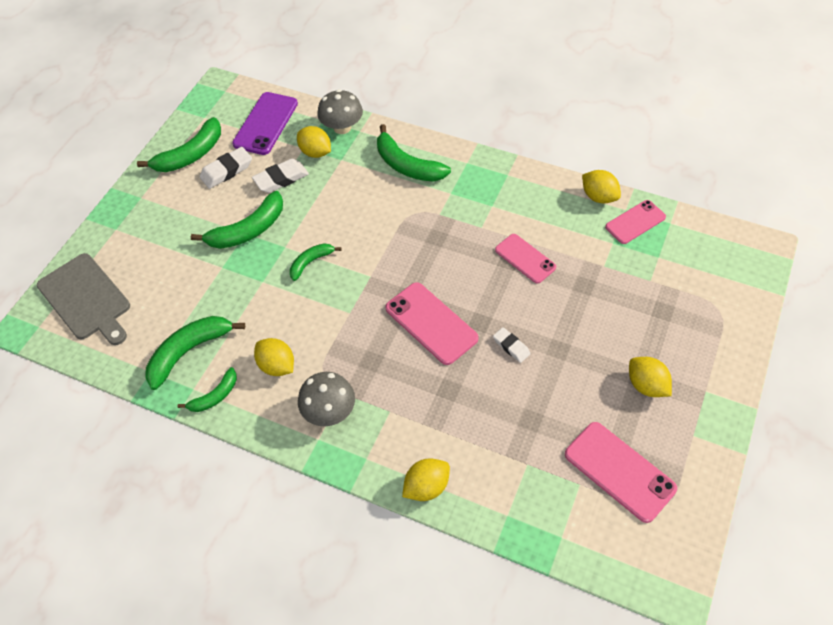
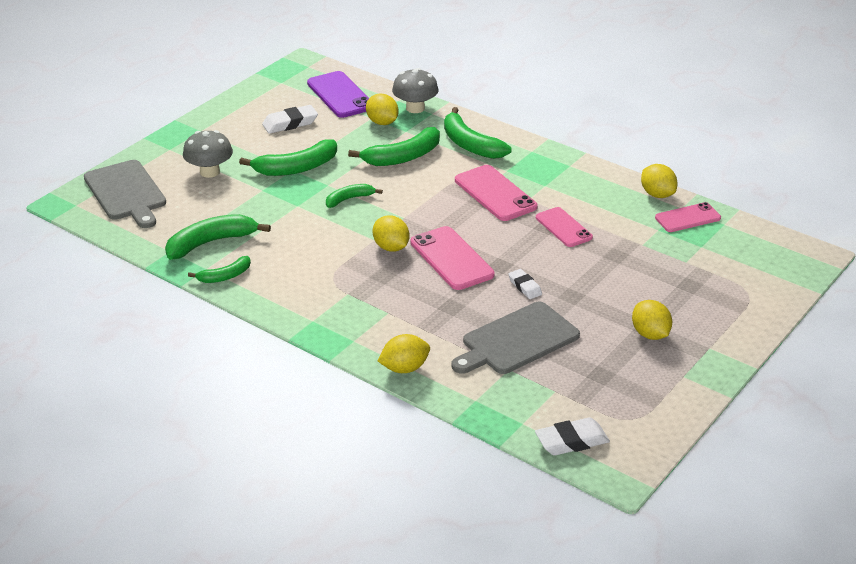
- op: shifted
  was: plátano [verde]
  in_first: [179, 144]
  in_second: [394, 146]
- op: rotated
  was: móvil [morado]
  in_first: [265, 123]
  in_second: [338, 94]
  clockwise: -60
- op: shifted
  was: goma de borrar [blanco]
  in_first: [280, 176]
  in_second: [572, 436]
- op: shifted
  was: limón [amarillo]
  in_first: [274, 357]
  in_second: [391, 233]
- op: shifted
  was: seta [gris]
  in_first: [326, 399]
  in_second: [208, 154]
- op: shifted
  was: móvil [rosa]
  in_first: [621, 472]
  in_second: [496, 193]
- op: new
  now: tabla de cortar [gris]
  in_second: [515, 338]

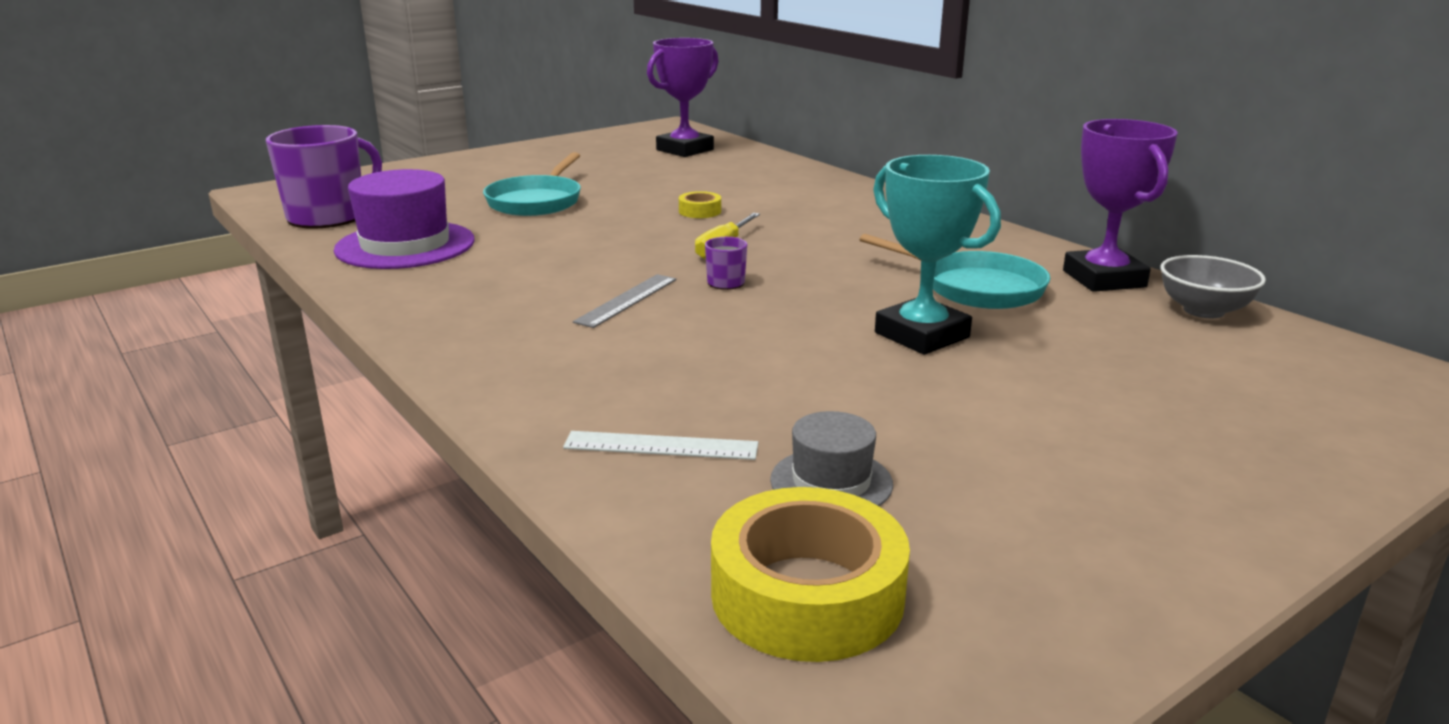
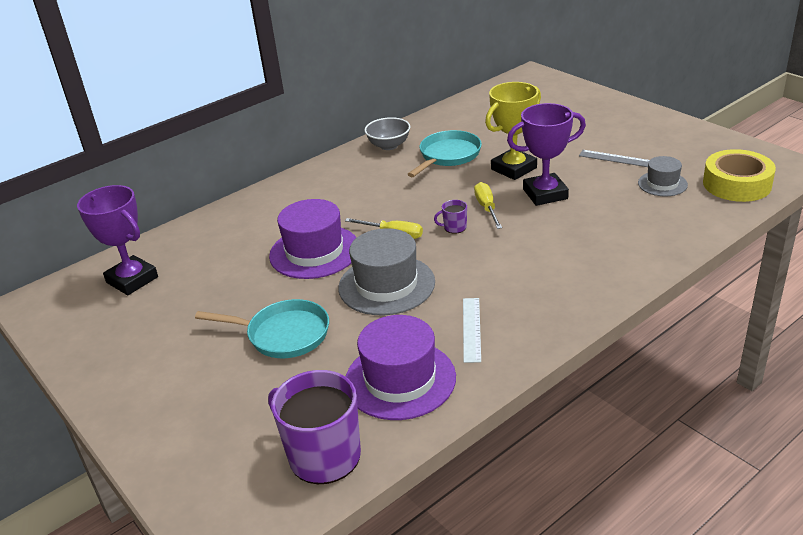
- op: shifted
  was: regla [blanco]
  in_first: [660, 445]
  in_second: [472, 330]
- op: shifted
  was: regla [gris]
  in_first: [625, 301]
  in_second: [614, 158]
- op: swapped
  was: cinta adhesiva [amarillo]
  now: sombrero [morado]
  in_first: [700, 204]
  in_second: [312, 239]
- op: repainted
  was: trofeo [turquesa]
  now: trofeo [amarillo]
  in_first: [937, 255]
  in_second: [513, 131]
- op: shifted
  was: trofeo [morado]
  in_first: [1120, 205]
  in_second: [546, 154]
- op: shifted
  was: cuenco [gris]
  in_first: [1213, 286]
  in_second: [387, 133]
- op: new
  now: sombrero [gris]
  in_second: [386, 271]
- op: new
  now: destornillador [amarillo]
  in_second: [488, 205]

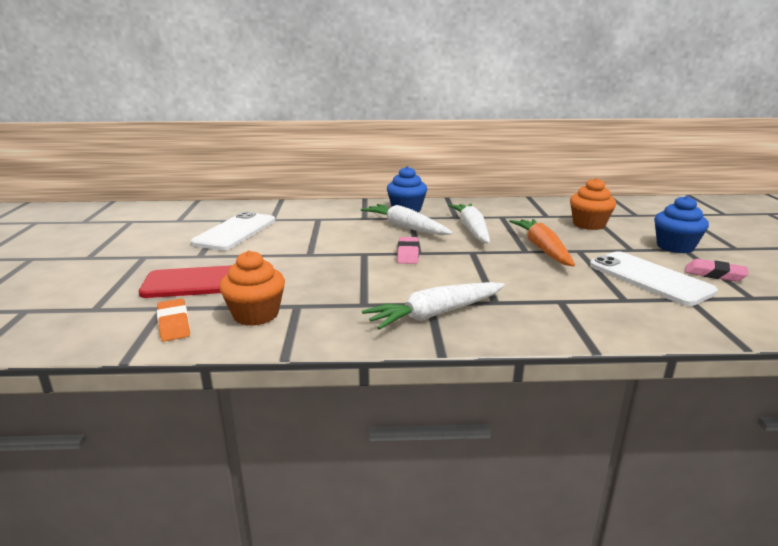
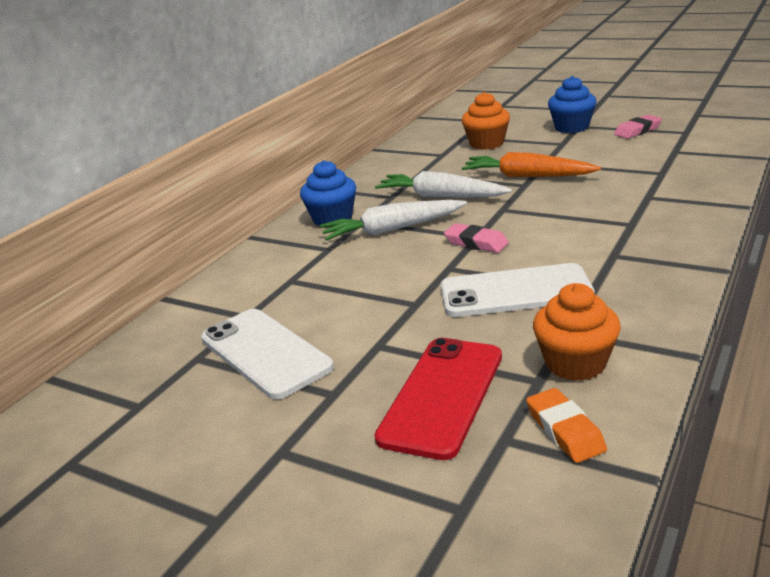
- op: rotated
  was: goma de borrar [naranja]
  in_first: [173, 320]
  in_second: [566, 425]
  clockwise: 60
- op: gone
  was: zanahoria [blanco]
  in_first: [433, 306]
- op: shifted
  was: móvil [blanco]
  in_first: [654, 278]
  in_second: [518, 290]

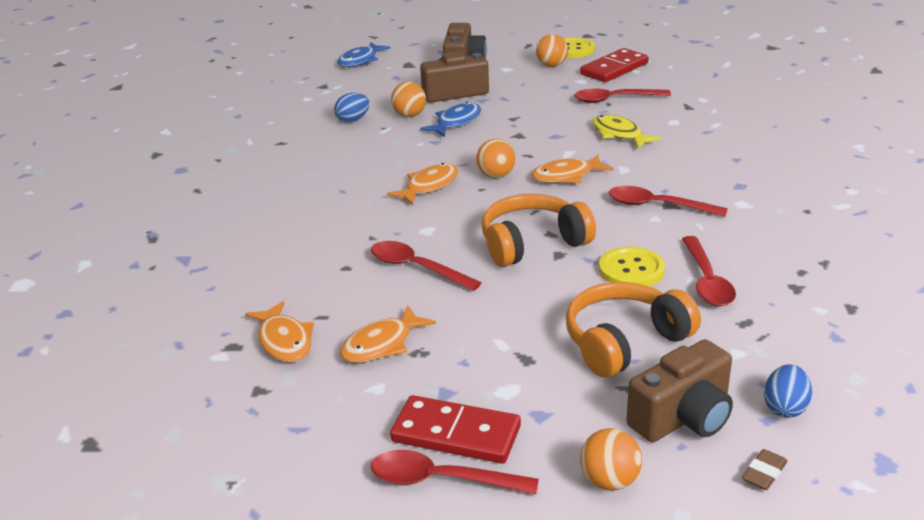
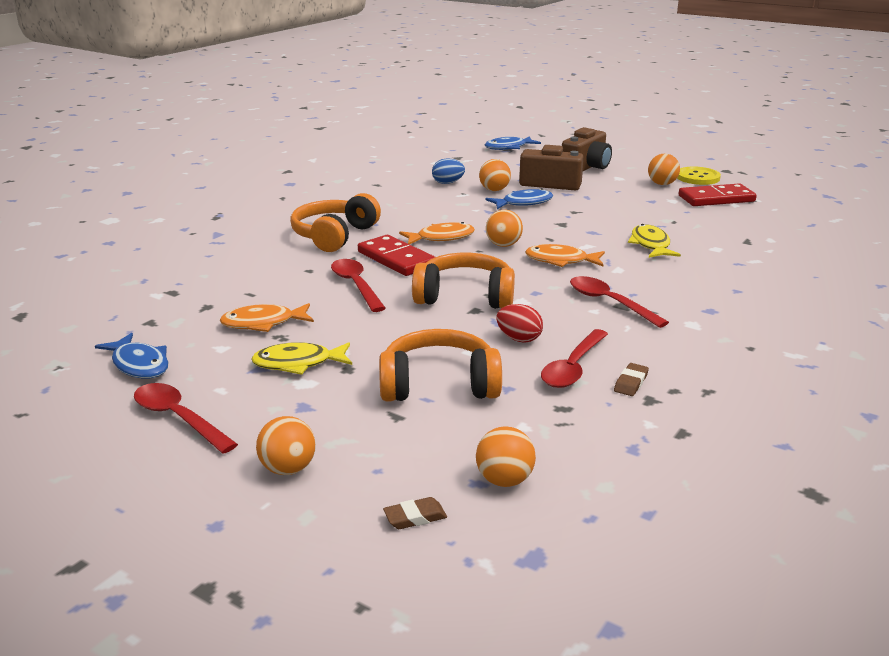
- op: gone
  was: pez [naranja]
  in_first: [279, 331]
- op: shifted
  was: ficha de dominó [rojo]
  in_first: [455, 429]
  in_second: [396, 255]
- op: gone
  was: cuchara [rojo]
  in_first: [622, 95]
- op: swapped
  was: botón [amarillo]
  now: huevo [rojo]
  in_first: [632, 266]
  in_second: [520, 323]
- op: gone
  was: cámara [marrón]
  in_first: [680, 390]
- op: swapped
  was: huevo [azul]
  now: pelota [naranja]
  in_first: [788, 391]
  in_second: [506, 457]
- op: new
  now: pez [azul]
  in_second: [132, 356]
- op: new
  now: pez [amarillo]
  in_second: [301, 358]
- op: new
  now: auriculares [naranja]
  in_second: [335, 222]
- op: new
  now: goma de borrar [marrón]
  in_second: [631, 379]

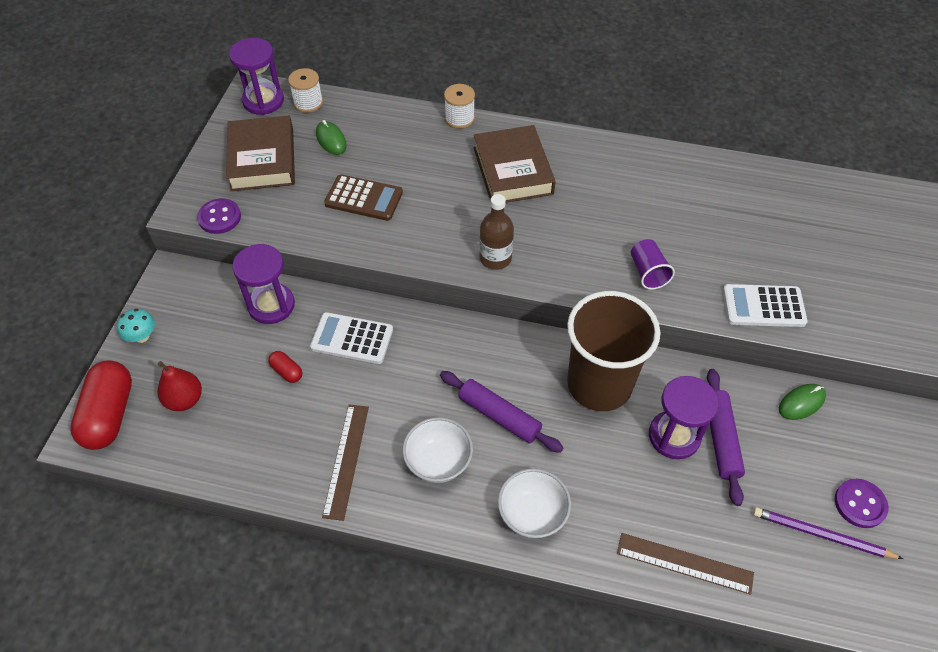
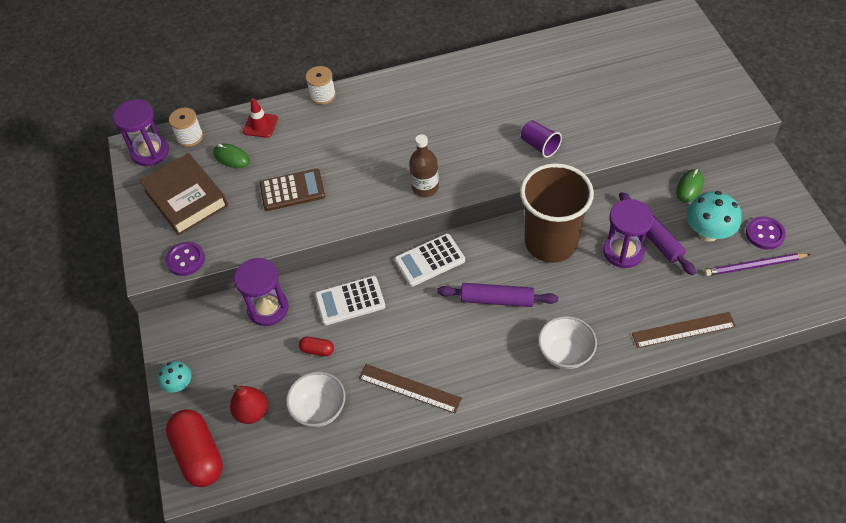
- op: rotated
  was: regla [marrón]
  in_first: [345, 462]
  in_second: [410, 388]
  clockwise: -45
- op: shifted
  was: cuenco [blanco]
  in_first: [437, 450]
  in_second: [315, 399]
- op: gone
  was: libro [marrón]
  in_first: [515, 164]
- op: shifted
  was: calculadora [blanco]
  in_first: [765, 305]
  in_second: [429, 260]
- op: new
  now: cono de tráfico [rojo]
  in_second: [260, 118]
- op: new
  now: seta [turquesa]
  in_second: [714, 216]

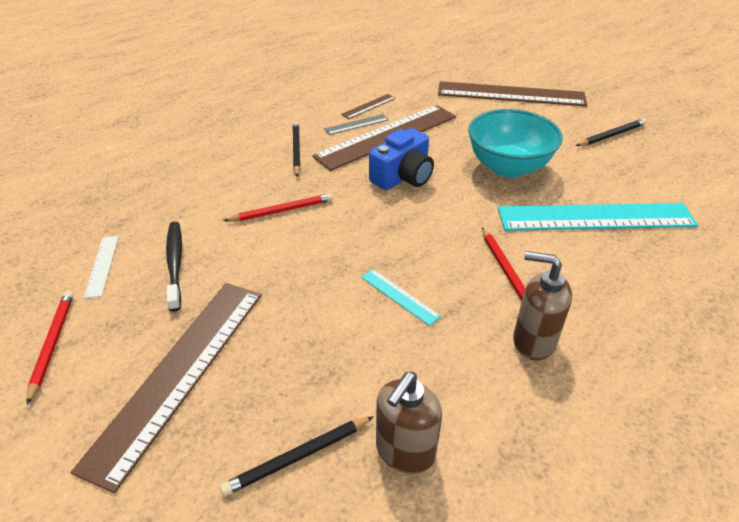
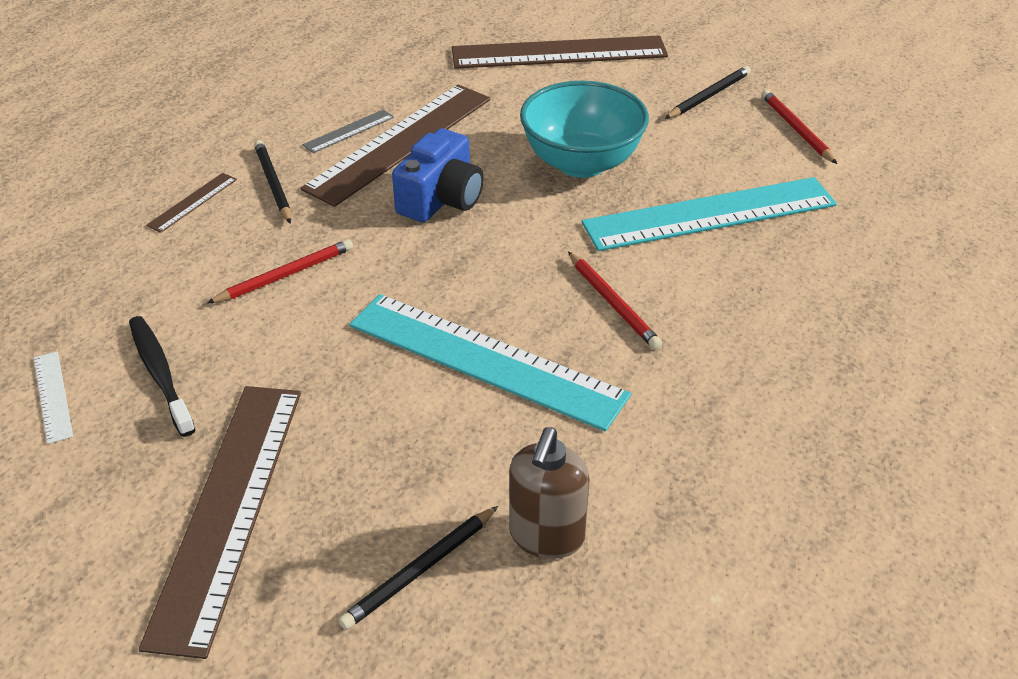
- op: shifted
  was: lápiz [rojo]
  in_first: [50, 348]
  in_second: [799, 127]
- op: shifted
  was: regla [marrón]
  in_first: [368, 106]
  in_second: [191, 203]
- op: scaled
  was: regla [turquesa]
  in_first: [401, 297]
  in_second: [490, 362]
  ratio: 2.37
- op: gone
  was: dispensador de jabón [marrón]
  in_first: [542, 305]

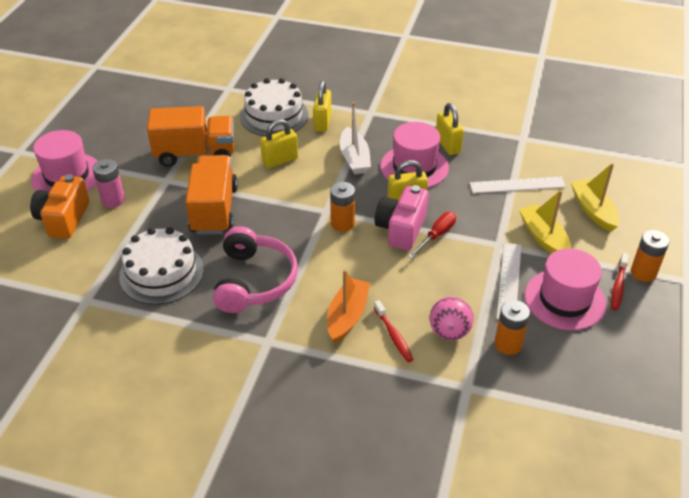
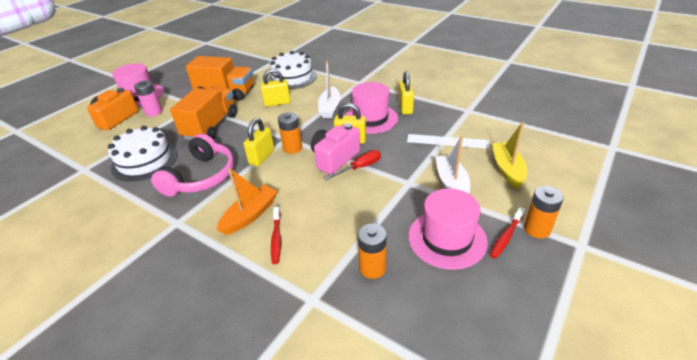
- op: shifted
  was: candado [amarillo]
  in_first: [322, 106]
  in_second: [259, 142]
- op: gone
  was: pelota [rosa]
  in_first: [452, 318]
- op: gone
  was: regla [blanco]
  in_first: [509, 281]
- op: repainted
  was: barco [amarillo]
  now: barco [blanco]
  in_first: [545, 222]
  in_second: [453, 165]

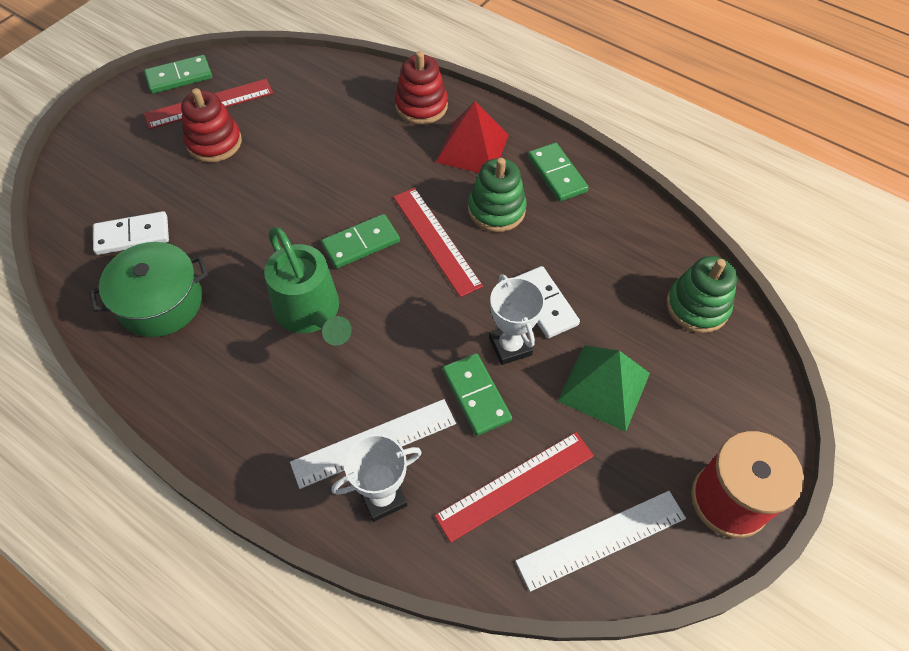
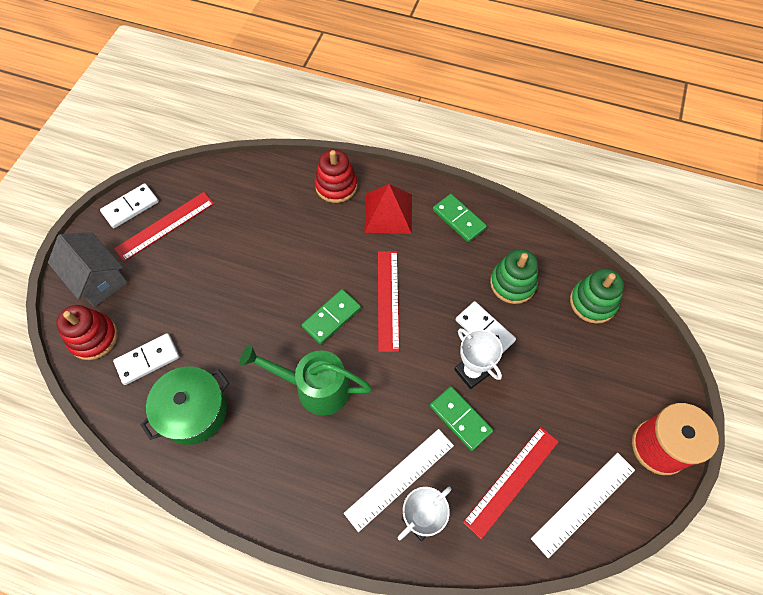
- op: repainted
  was: ficha de dominó [verde]
  now: ficha de dominó [blanco]
  in_first: [178, 74]
  in_second: [129, 205]
- op: shifted
  was: juguete apilable [rojo]
  in_first: [211, 125]
  in_second: [87, 332]
- op: rotated
  was: regadera [verde]
  in_first: [308, 286]
  in_second: [306, 380]
  clockwise: 150
- op: rotated
  was: regla [rojo]
  in_first: [438, 242]
  in_second: [388, 301]
  clockwise: 45
- op: shifted
  was: juguete apilable [verde]
  in_first: [497, 195]
  in_second: [514, 276]
- op: gone
  was: pirámide [verde]
  in_first: [604, 388]
- op: new
  now: casa [gris]
  in_second: [88, 269]

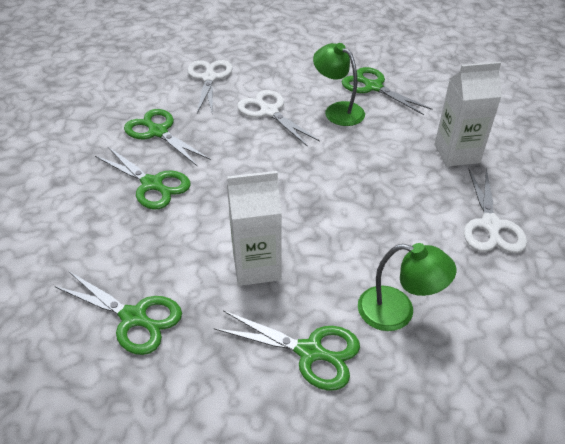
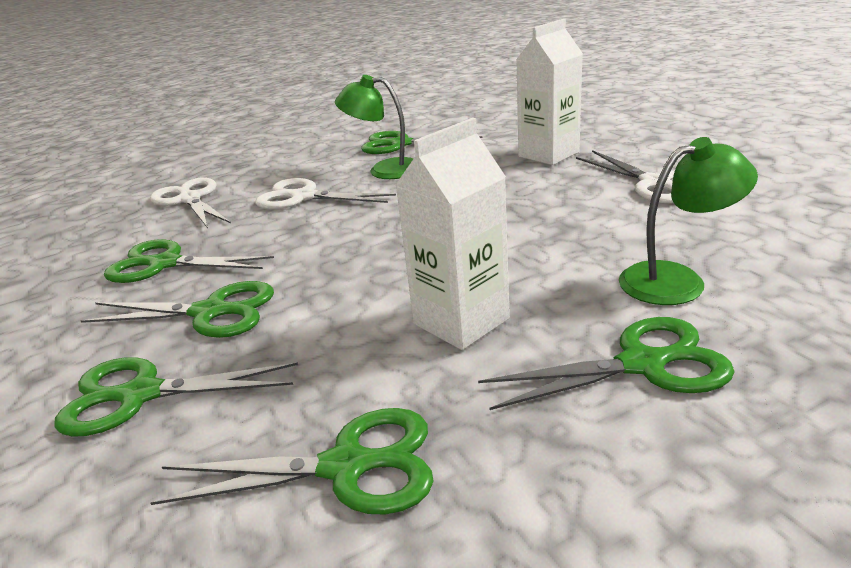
- op: new
  now: tijeras [verde]
  in_second: [176, 397]

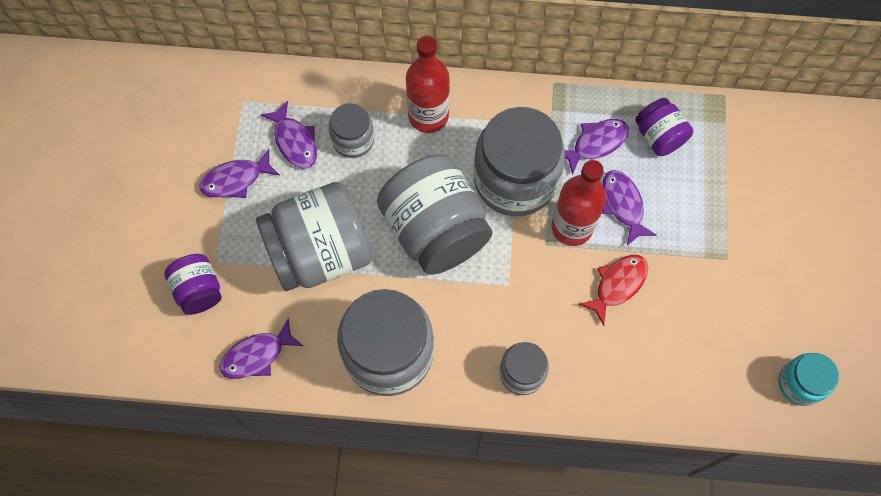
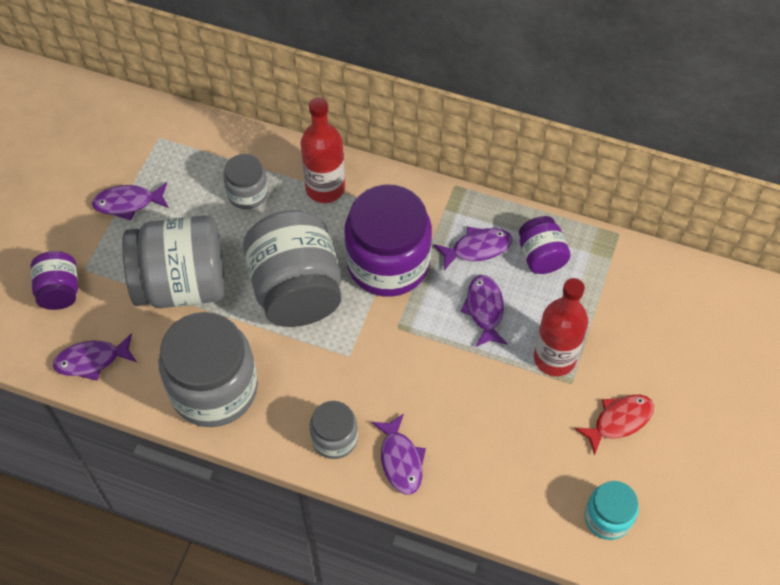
- op: shifted
  was: pez [morado]
  in_first: [289, 135]
  in_second: [398, 454]
- op: repainted
  was: tarro [gris]
  now: tarro [morado]
  in_first: [519, 161]
  in_second: [388, 240]
- op: shifted
  was: botella [rojo]
  in_first: [578, 203]
  in_second: [561, 327]
- op: shifted
  was: pez [rojo]
  in_first: [613, 290]
  in_second: [614, 425]

